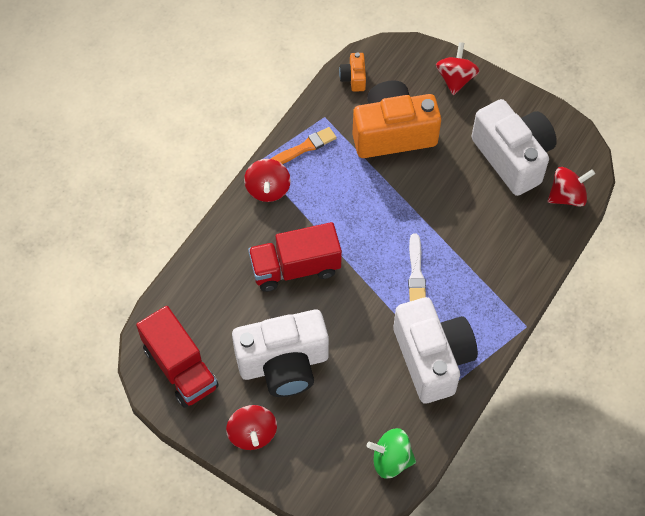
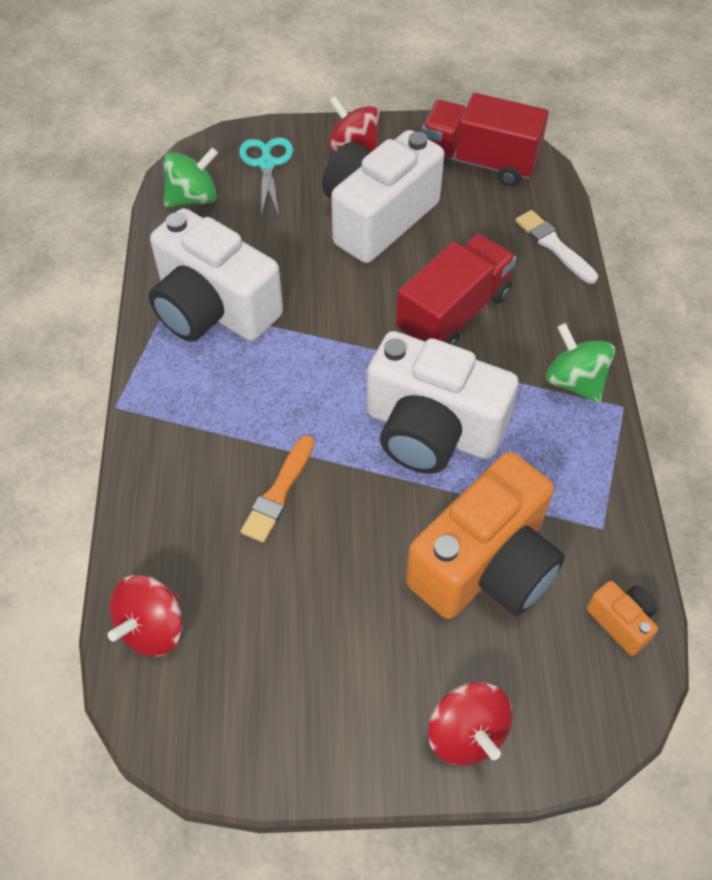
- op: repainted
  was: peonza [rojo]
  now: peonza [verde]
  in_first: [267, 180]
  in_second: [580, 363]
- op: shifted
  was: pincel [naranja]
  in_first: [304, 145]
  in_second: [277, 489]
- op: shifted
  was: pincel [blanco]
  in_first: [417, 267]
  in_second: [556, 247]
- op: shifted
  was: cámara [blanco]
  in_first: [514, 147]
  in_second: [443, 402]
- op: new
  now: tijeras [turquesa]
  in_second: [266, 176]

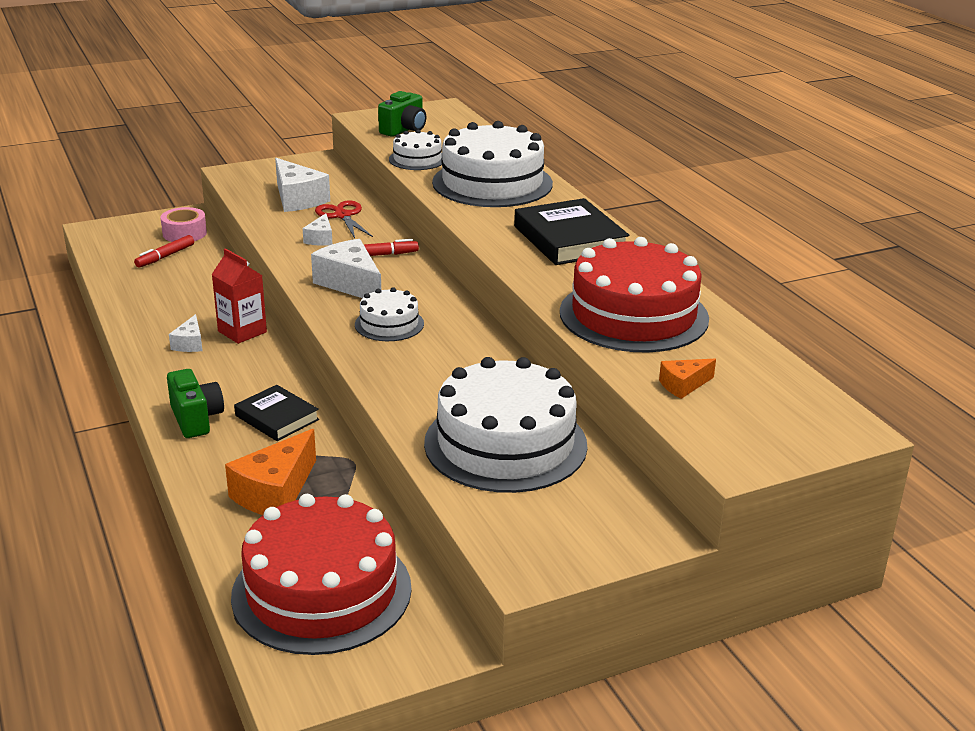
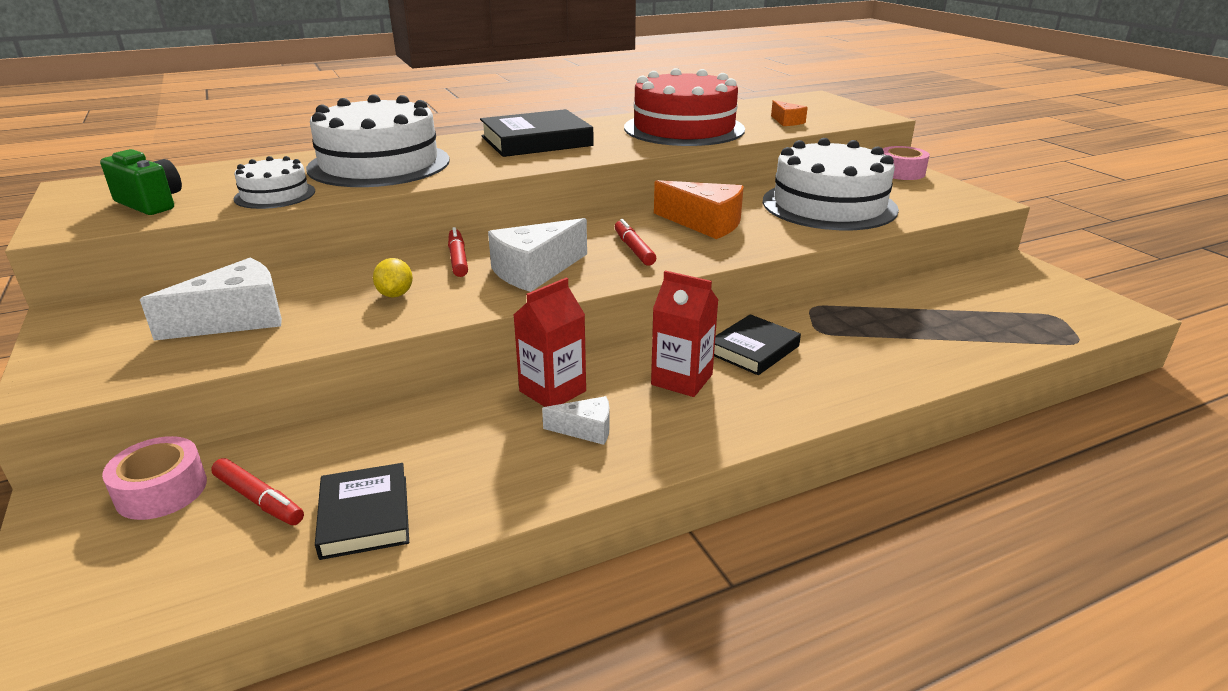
- op: gone
  was: cámara [verde]
  in_first: [195, 403]
- op: shifted
  was: queso [naranja]
  in_first: [270, 472]
  in_second: [699, 209]
- op: gone
  was: tarta [rojo]
  in_first: [321, 574]
- op: swapped
  was: queso [blanco]
  now: limón [amarillo]
  in_first: [317, 229]
  in_second: [393, 278]
- op: gone
  was: tijeras [rojo]
  in_first: [344, 219]
- op: swapped
  was: tarta [blanco]
  now: rotulador [rojo]
  in_first: [389, 314]
  in_second: [635, 242]
- op: new
  now: libro [negro]
  in_second: [362, 511]
- op: new
  now: cartón de leche [rojo]
  in_second: [684, 333]
- op: new
  now: cinta adhesiva [rosa]
  in_second: [906, 163]

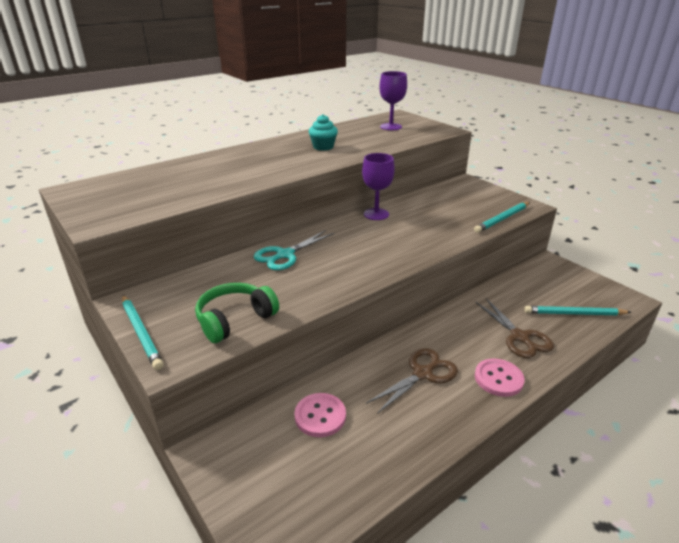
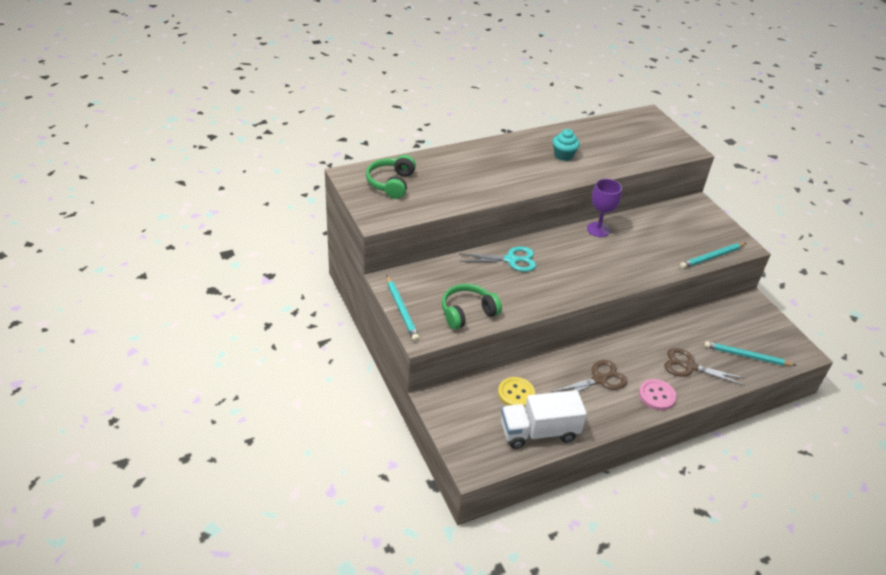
- op: rotated
  was: tijeras [turquesa]
  in_first: [294, 250]
  in_second: [498, 259]
  clockwise: -150
- op: repainted
  was: botón [rosa]
  now: botón [amarillo]
  in_first: [320, 415]
  in_second: [516, 391]
- op: gone
  was: copa [morado]
  in_first: [393, 100]
- op: rotated
  was: tijeras [marrón]
  in_first: [515, 328]
  in_second: [704, 367]
  clockwise: 120
- op: new
  now: auriculares [verde]
  in_second: [391, 177]
- op: new
  now: camión [blanco]
  in_second: [544, 419]

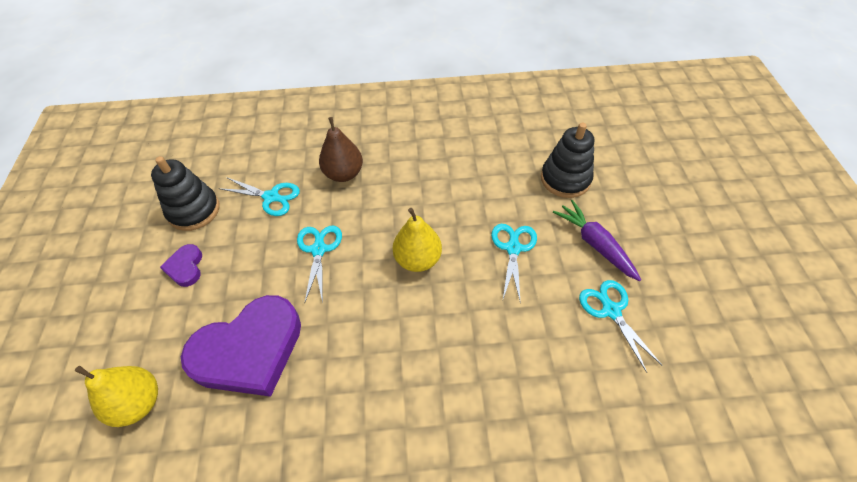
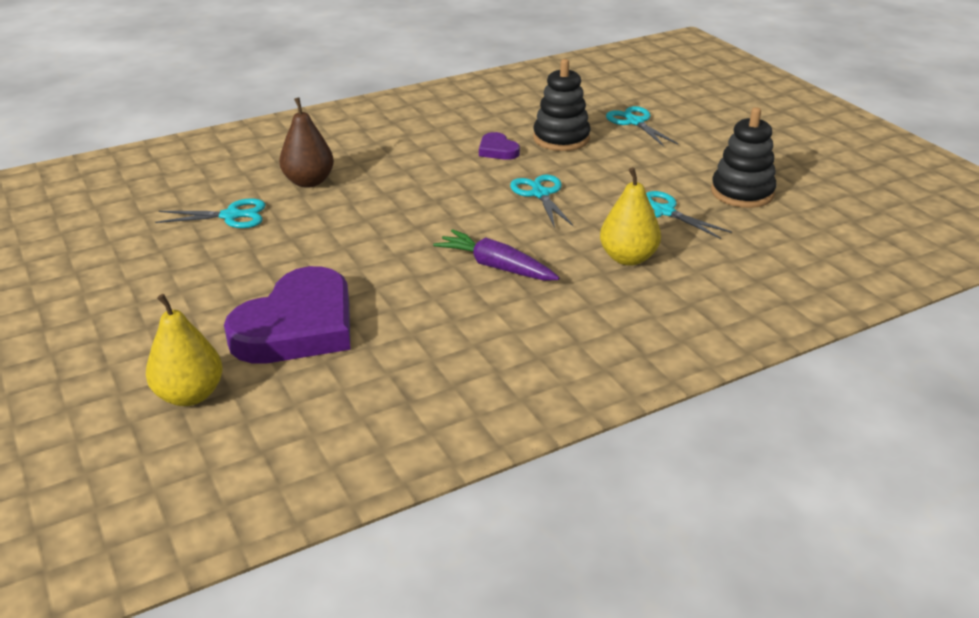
- op: shifted
  was: juguete apilable [negro]
  in_first: [185, 193]
  in_second: [744, 157]
- op: shifted
  was: corazón [morado]
  in_first: [181, 265]
  in_second: [499, 146]
- op: shifted
  was: tijeras [turquesa]
  in_first: [319, 264]
  in_second: [642, 126]
- op: shifted
  was: pera [amarillo]
  in_first: [417, 240]
  in_second: [630, 216]
- op: shifted
  was: zanahoria [morado]
  in_first: [597, 240]
  in_second: [496, 255]

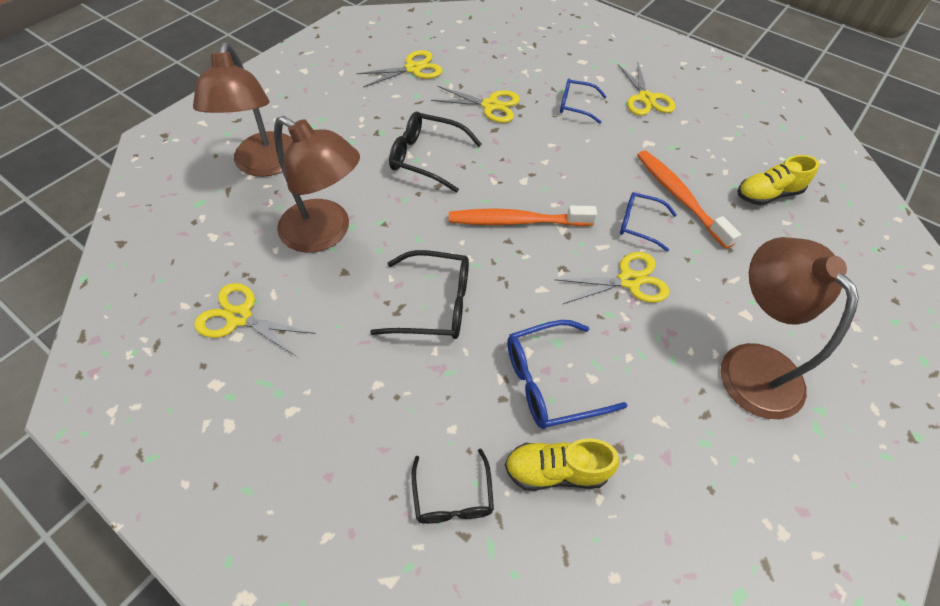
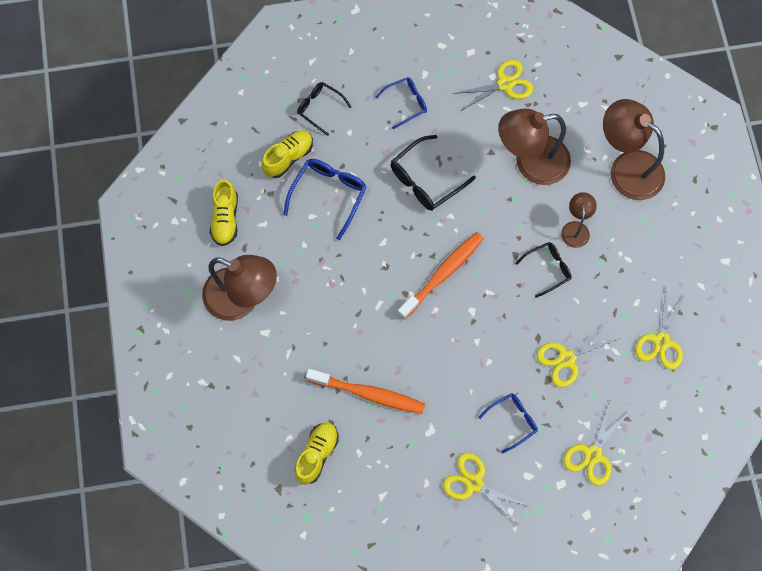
- op: scaled
  was: gafas [negro]
  in_first: [435, 152]
  in_second: [543, 270]
  ratio: 0.65
- op: shifted
  was: tijeras [amarillo]
  in_first: [612, 278]
  in_second: [596, 443]
- op: shifted
  was: gafas [azul]
  in_first: [648, 222]
  in_second: [401, 103]
- op: new
  now: zapato [amarillo]
  in_second: [224, 212]
- op: new
  now: lámpara [marrón]
  in_second: [579, 220]

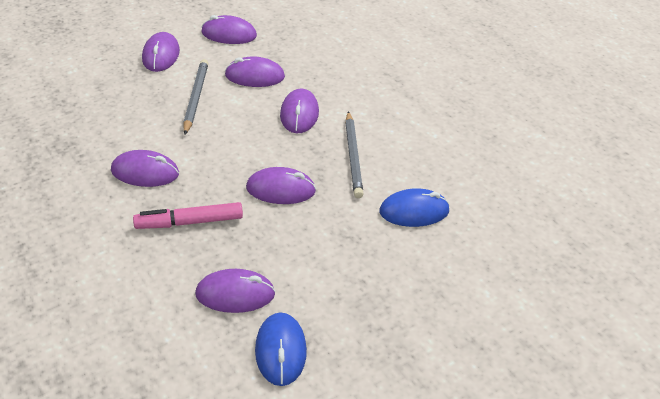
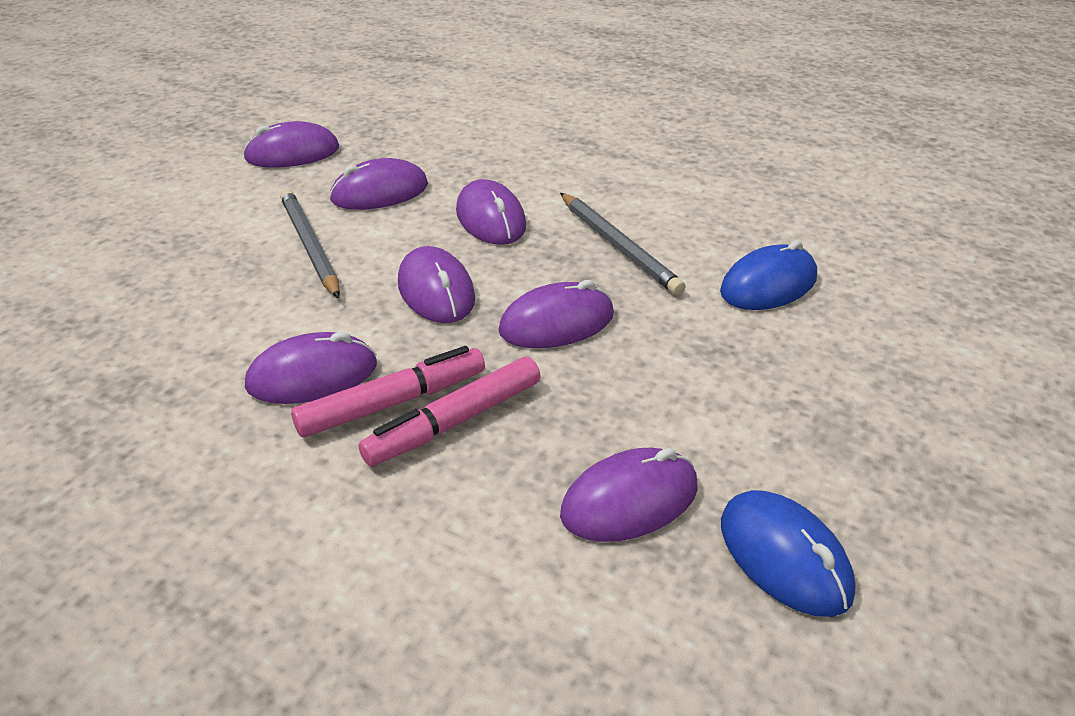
- op: shifted
  was: ratón [morado]
  in_first: [161, 52]
  in_second: [436, 284]
- op: new
  now: rotulador [rosa]
  in_second: [388, 391]

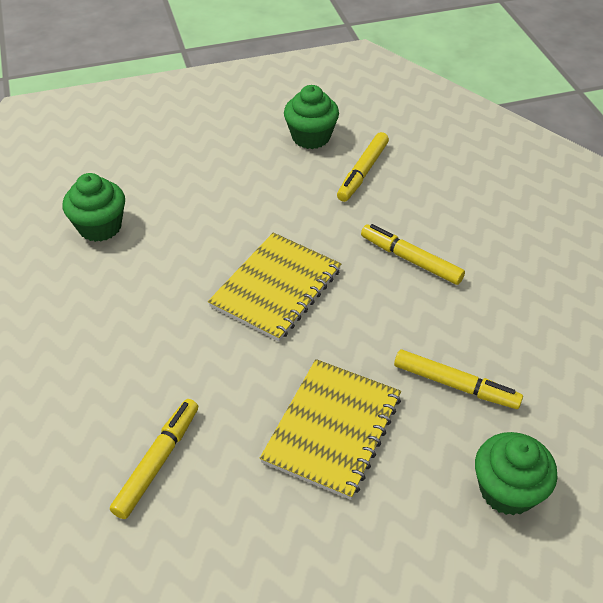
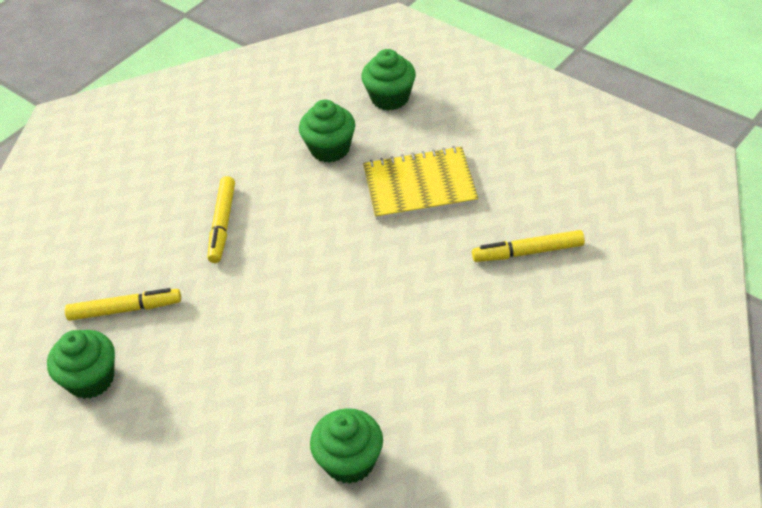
- op: gone
  was: cuaderno [amarillo]
  in_first: [274, 286]
- op: swapped
  was: rotulador [amarillo]
  now: magdalena [verde]
  in_first: [458, 379]
  in_second: [327, 131]

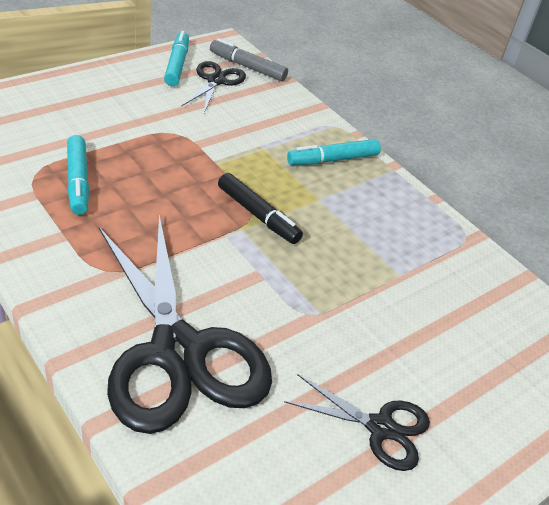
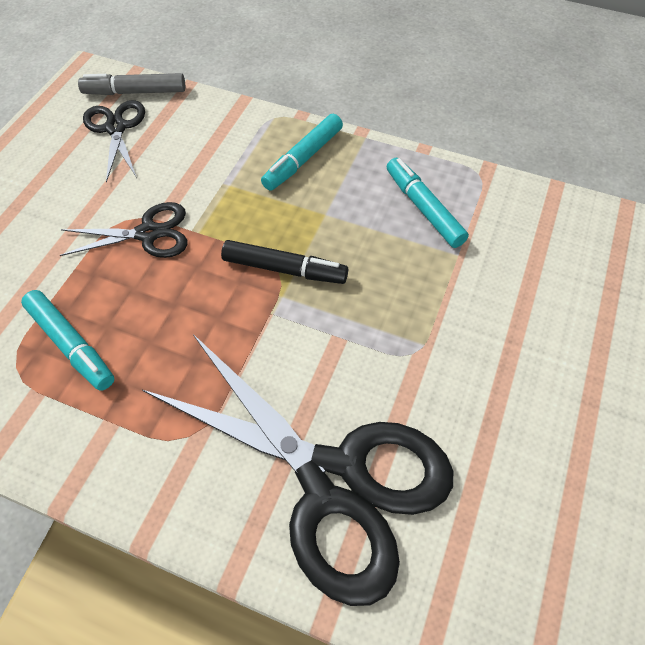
- op: shifted
  was: rotulador [turquesa]
  in_first: [176, 58]
  in_second: [428, 203]
- op: shifted
  was: tijeras [negro]
  in_first: [357, 422]
  in_second: [123, 230]

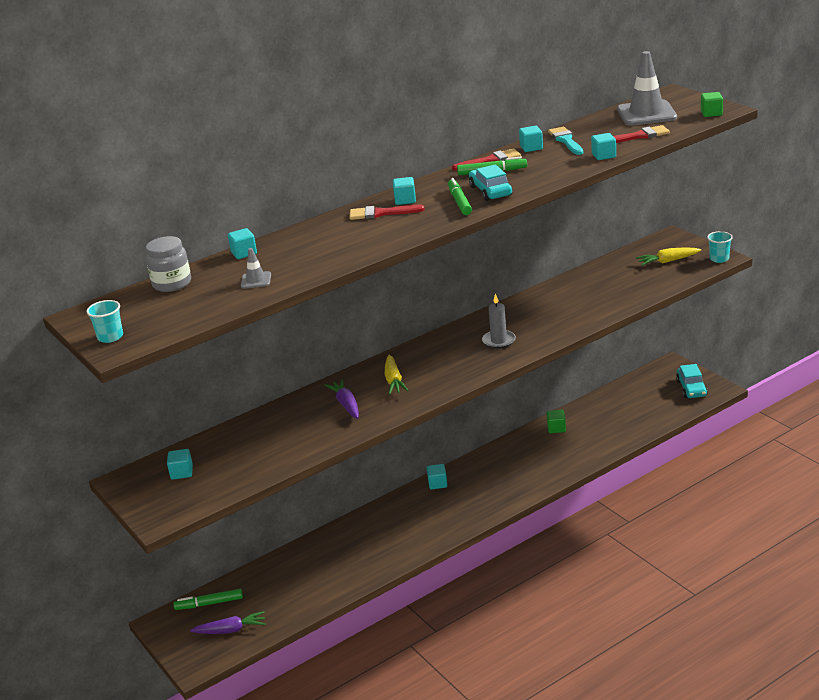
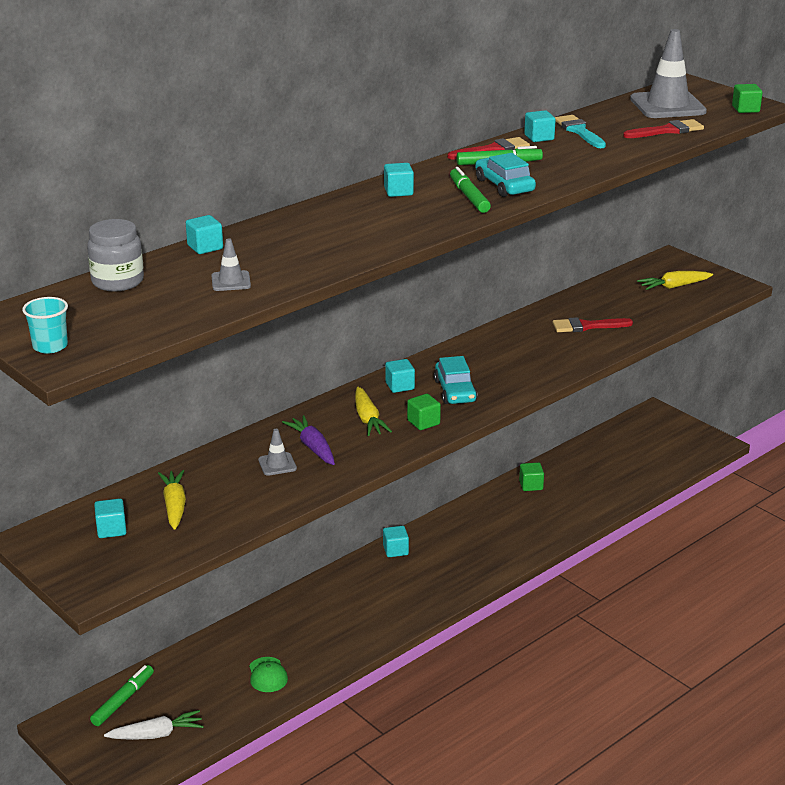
- op: rotated
  was: rotulador [verde]
  in_first: [208, 599]
  in_second: [122, 695]
  clockwise: 135
- op: repainted
  was: zanahoria [morado]
  now: zanahoria [blanco]
  in_first: [228, 622]
  in_second: [154, 725]
- op: shifted
  was: pincel [rojo]
  in_first: [387, 212]
  in_second: [592, 324]
- op: gone
  was: vela [gris]
  in_first: [499, 321]
- op: shifted
  was: cubo [turquesa]
  in_first: [603, 146]
  in_second: [400, 376]
- op: shifted
  was: coche [turquesa]
  in_first: [692, 381]
  in_second: [456, 380]
- op: gone
  was: vaso [turquesa]
  in_first: [720, 247]
- op: new
  now: zanahoria [amarillo]
  in_second: [172, 500]
- op: new
  now: gorra [verde]
  in_second: [268, 674]
- op: new
  now: cono de tráfico [gris]
  in_second: [277, 452]
- op: new
  now: cubo [verde]
  in_second: [424, 412]

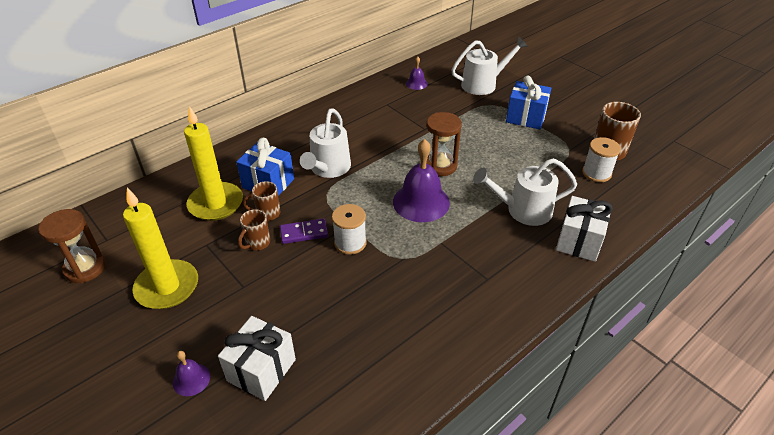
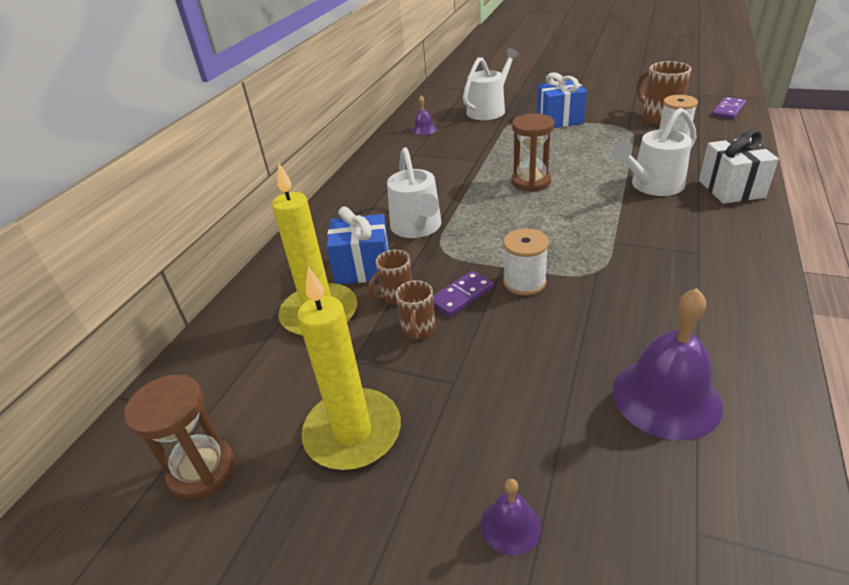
- op: gone
  was: regalo [blanco]
  in_first: [257, 358]
- op: shifted
  was: campana [morado]
  in_first: [421, 180]
  in_second: [668, 364]
- op: new
  now: ficha de dominó [morado]
  in_second: [729, 108]

